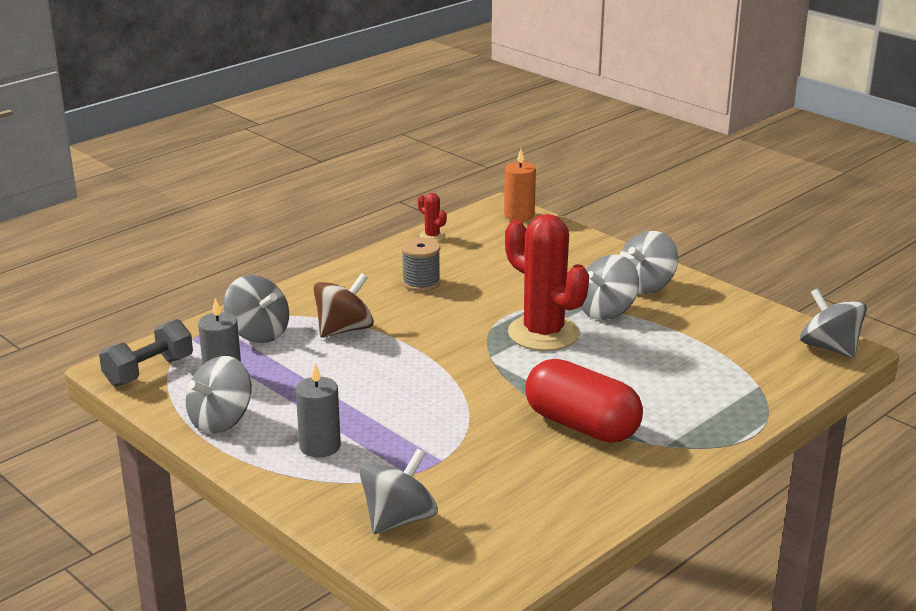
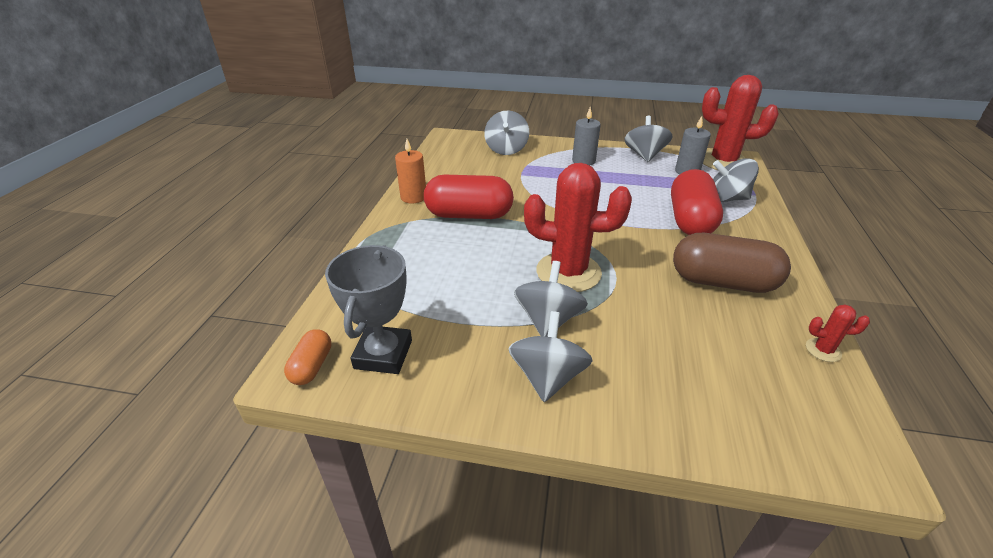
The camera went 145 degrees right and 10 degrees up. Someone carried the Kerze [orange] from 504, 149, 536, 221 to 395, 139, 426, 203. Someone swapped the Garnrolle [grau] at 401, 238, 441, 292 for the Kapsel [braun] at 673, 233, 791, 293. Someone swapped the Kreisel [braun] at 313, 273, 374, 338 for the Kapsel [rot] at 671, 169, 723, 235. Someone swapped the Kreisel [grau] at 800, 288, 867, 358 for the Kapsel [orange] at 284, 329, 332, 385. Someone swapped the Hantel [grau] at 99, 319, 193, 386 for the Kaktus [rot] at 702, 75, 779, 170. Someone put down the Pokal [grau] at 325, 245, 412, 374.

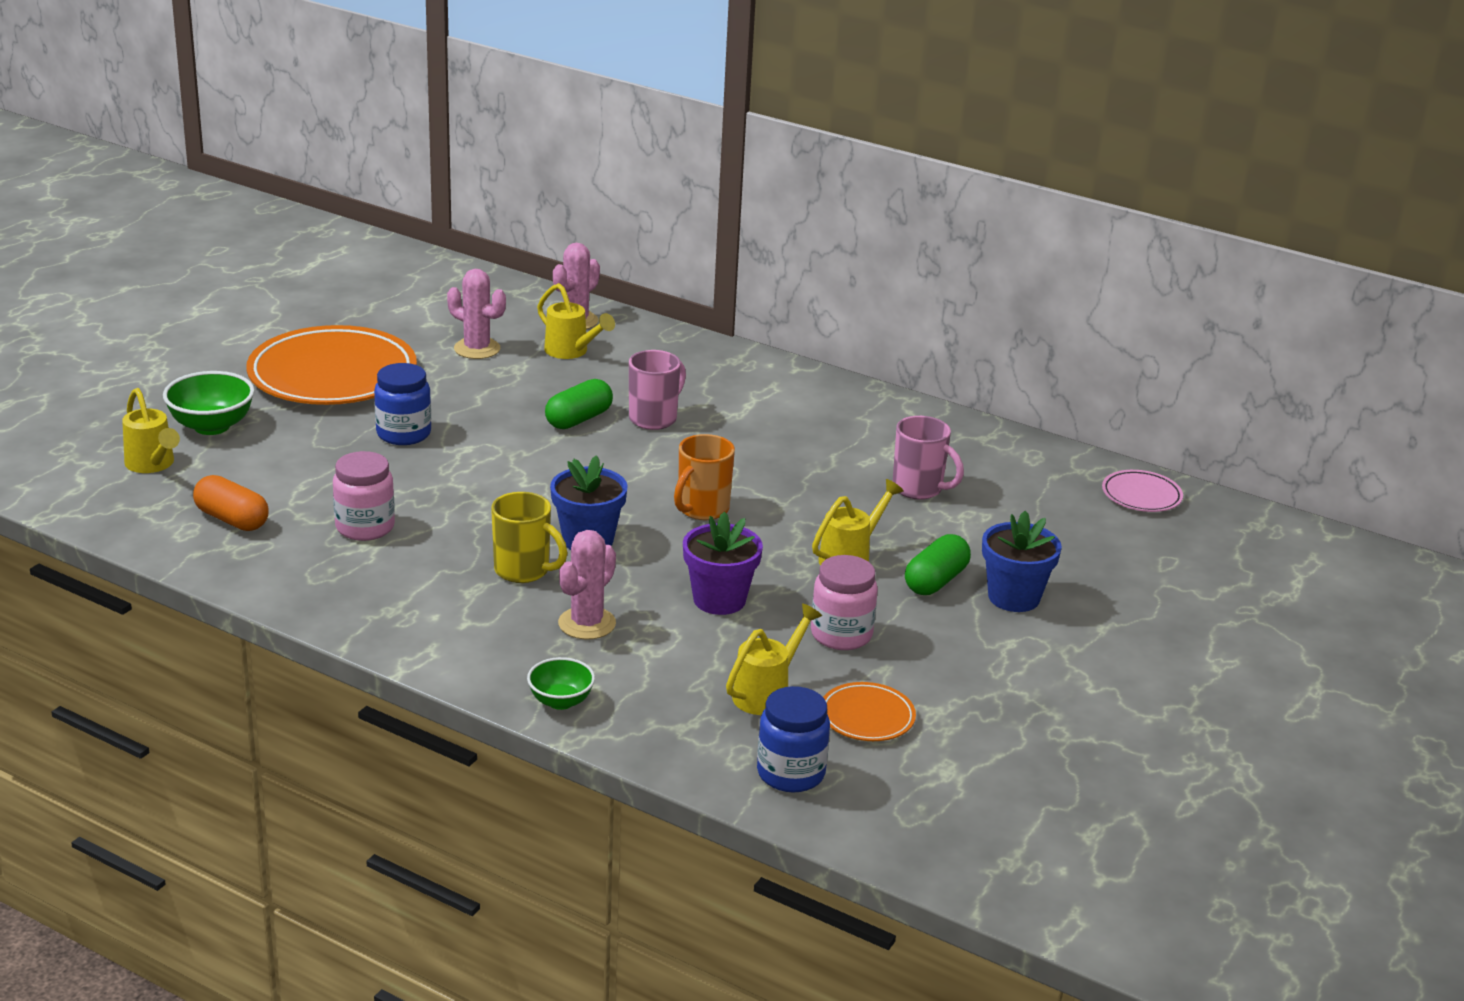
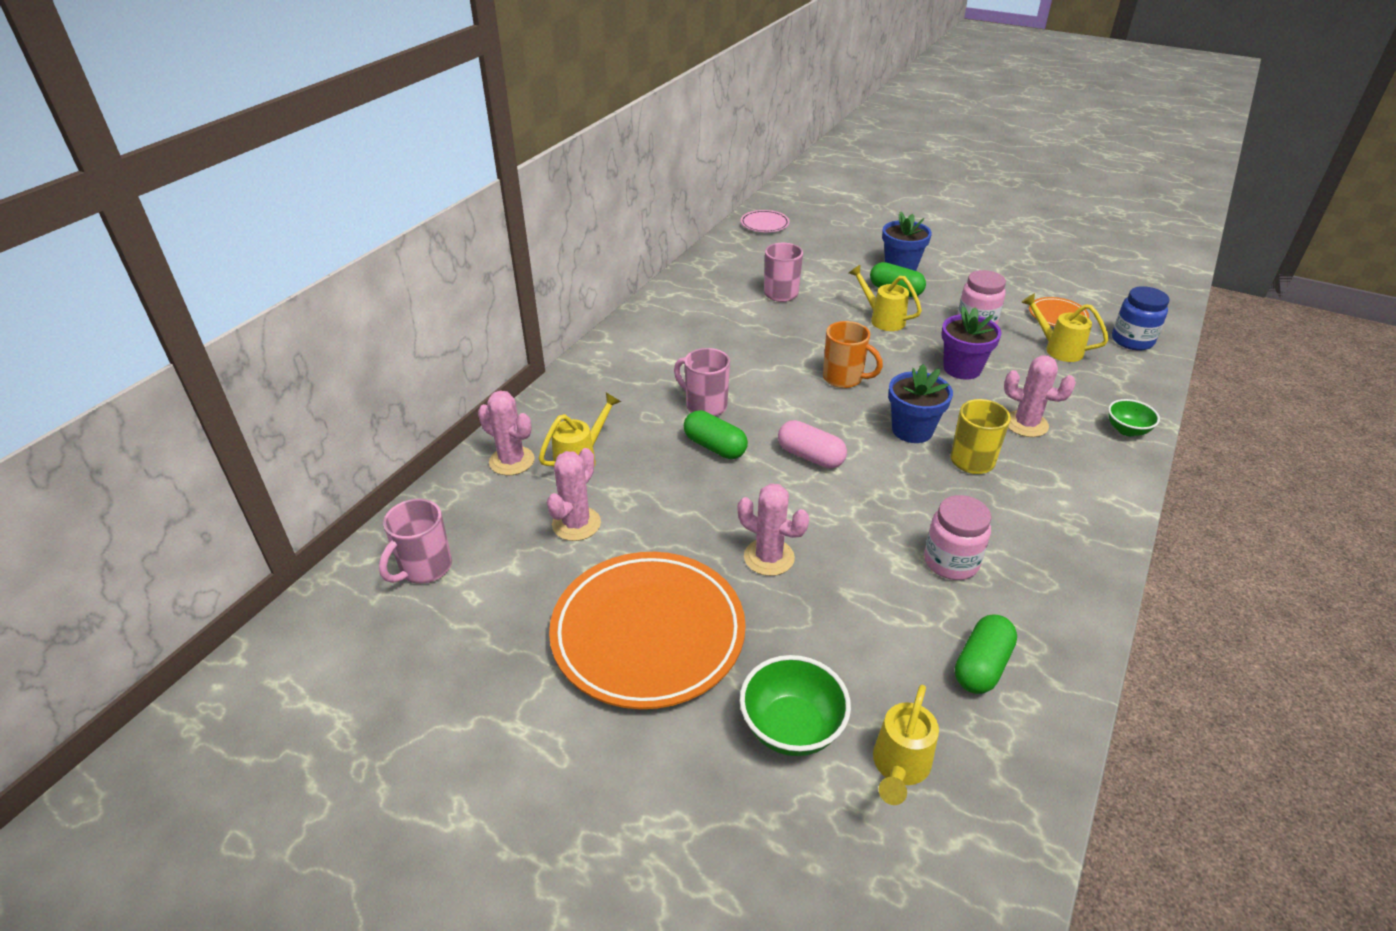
The camera went 90 degrees left and 10 degrees up. Someone swapped the Einmachglas [blau] at 374, 363, 431, 445 for the Kaktus [rosa] at 738, 483, 809, 576. Someone rotated the Gießkanne [gelb] at 122, 388, 180, 473 by 150 degrees clockwise. Someone repainted the Kapsel [orange] at 193, 475, 269, 531, which became the Kapsel [grün] at 955, 614, 1017, 694. Someone put down the Kapsel [rosa] at 778, 420, 847, 469. Someone put down the Tasse [rosa] at 379, 499, 452, 584.

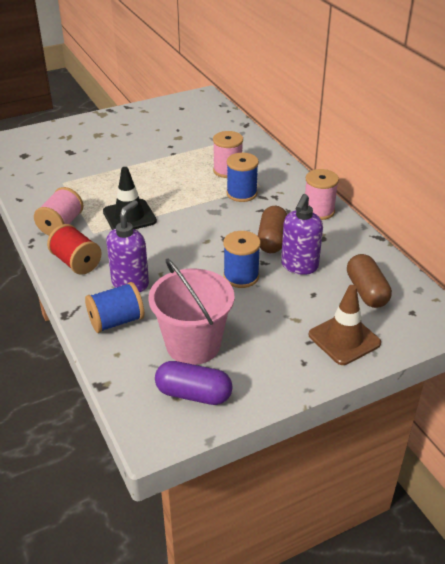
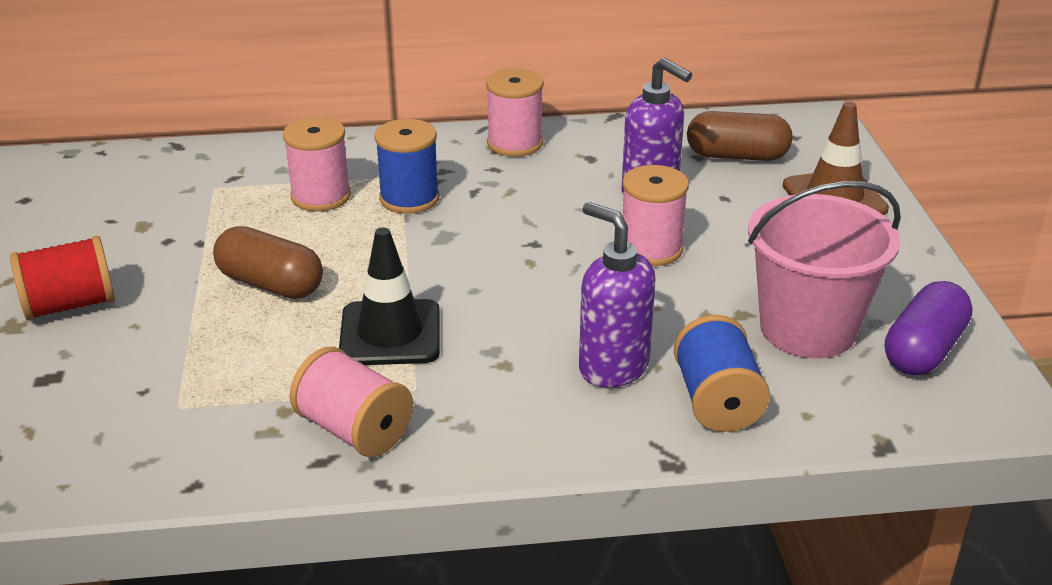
The camera went 70 degrees left and 5 degrees down. Someone carried the Kapsel [braun] from 258, 206, 288, 253 to 213, 226, 323, 299. Someone carried the Garnrolle [rot] from 47, 224, 102, 274 to 10, 236, 115, 321. Someone repainted the Garnrolle [blau] at 223, 231, 261, 288, which became the Garnrolle [rosa] at 623, 165, 689, 266.

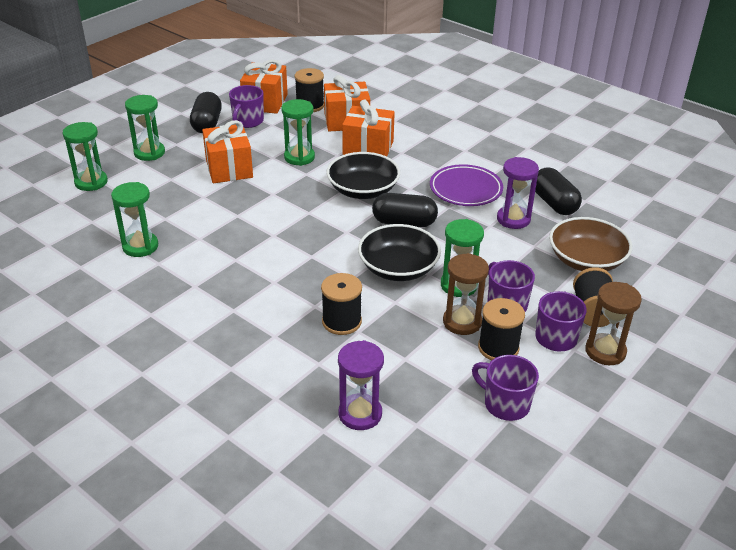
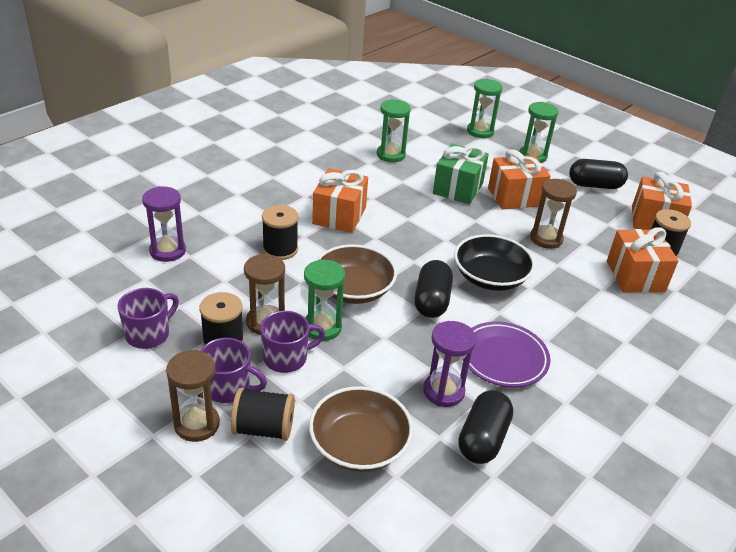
The camera went 90 degrees right and 0 degrees up. Someone took away the Tasse [lila] at 229, 85, 264, 128. Someone repainted the Sanduhr [grün] at 281, 99, 315, 166, which became the Sanduhr [braun] at 530, 179, 577, 249. Someone carried the Geschenk [orange] from 342, 100, 395, 156 to 312, 168, 368, 233. Someone rotated the Kapsel [schwarz] at 535, 167, 582, 215 by 45 degrees counterclockwise. Someone repainted the Schüssel [schwarz] at 358, 224, 441, 281, which became the Schüssel [braun] at 316, 244, 397, 304. Someone put down the Geschenk [grün] at 433, 144, 489, 204.

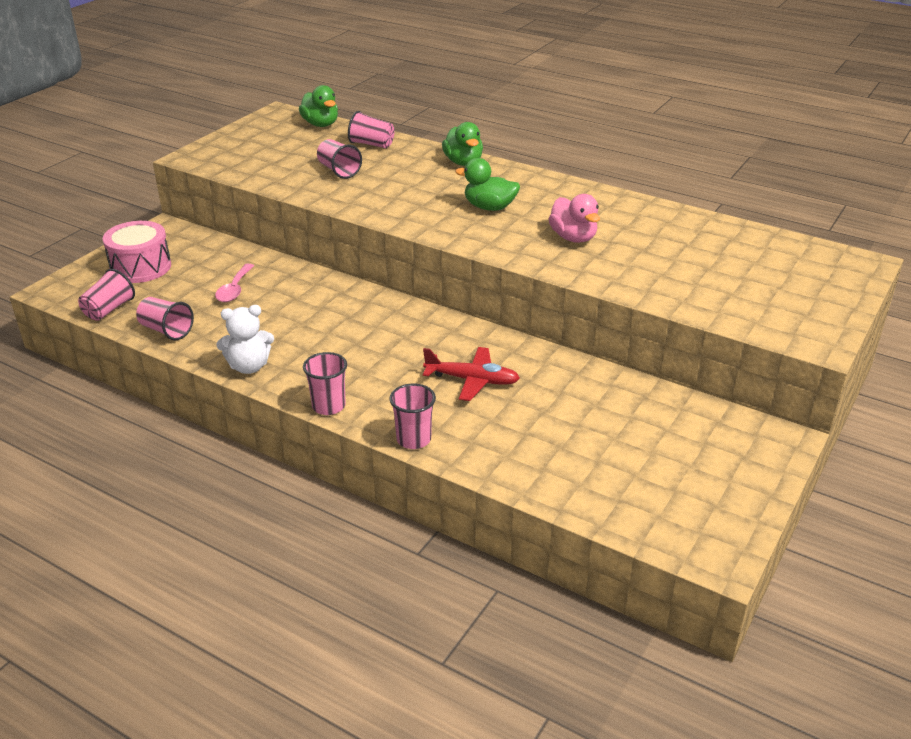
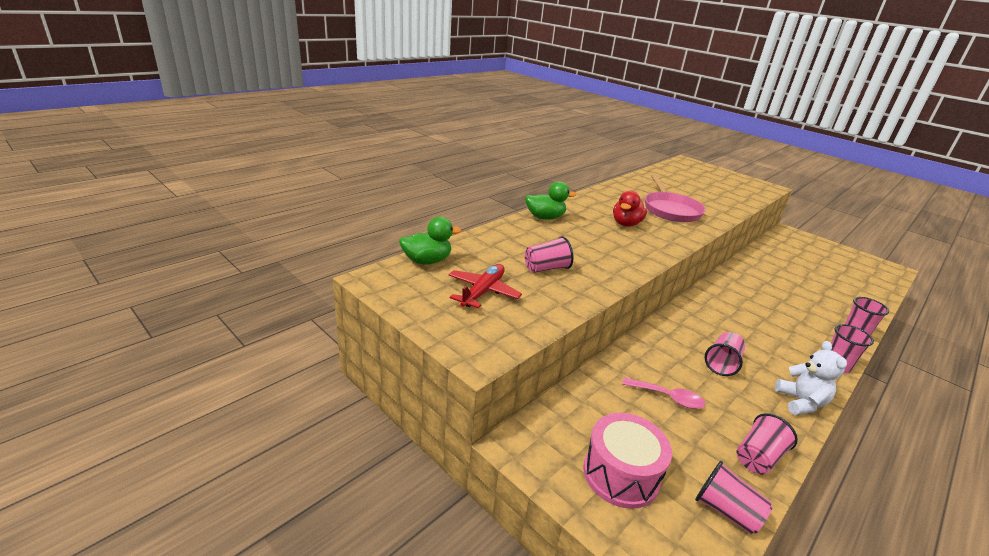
The camera went 80 degrees left and 5 degrees down. Someone carried the Becher [rosa] from 348, 111, 395, 148 to 704, 332, 745, 376. Someone repainted the Ente [grün] at 455, 158, 520, 211, which became the Ente [rot] at 613, 191, 647, 227. Someone swapped the Ente [rosa] at 549, 194, 600, 243 for the Pfanne [rosa] at 645, 174, 706, 222. Someone carried the Flugzeug [rot] from 423, 347, 520, 401 to 449, 264, 522, 309.

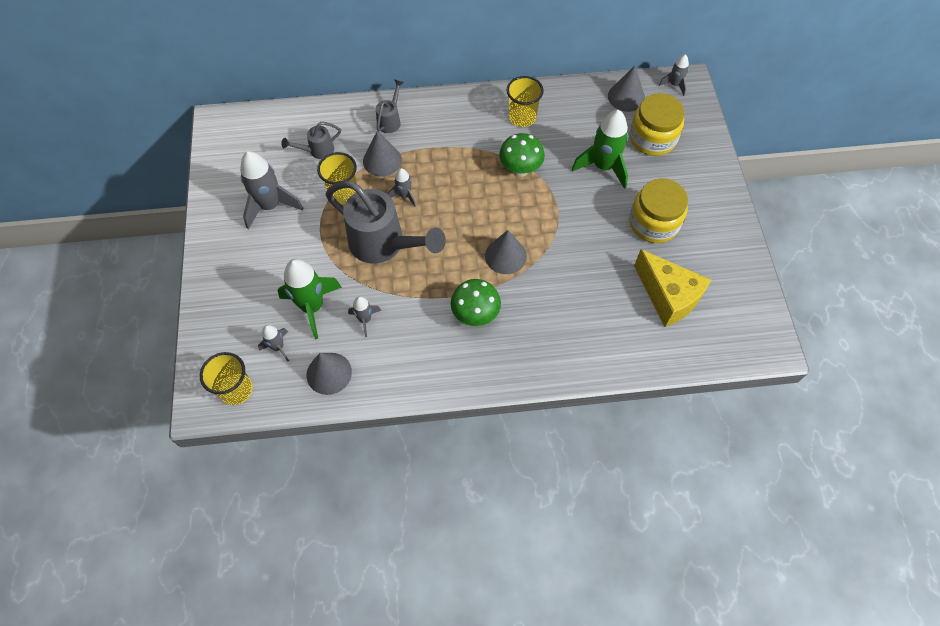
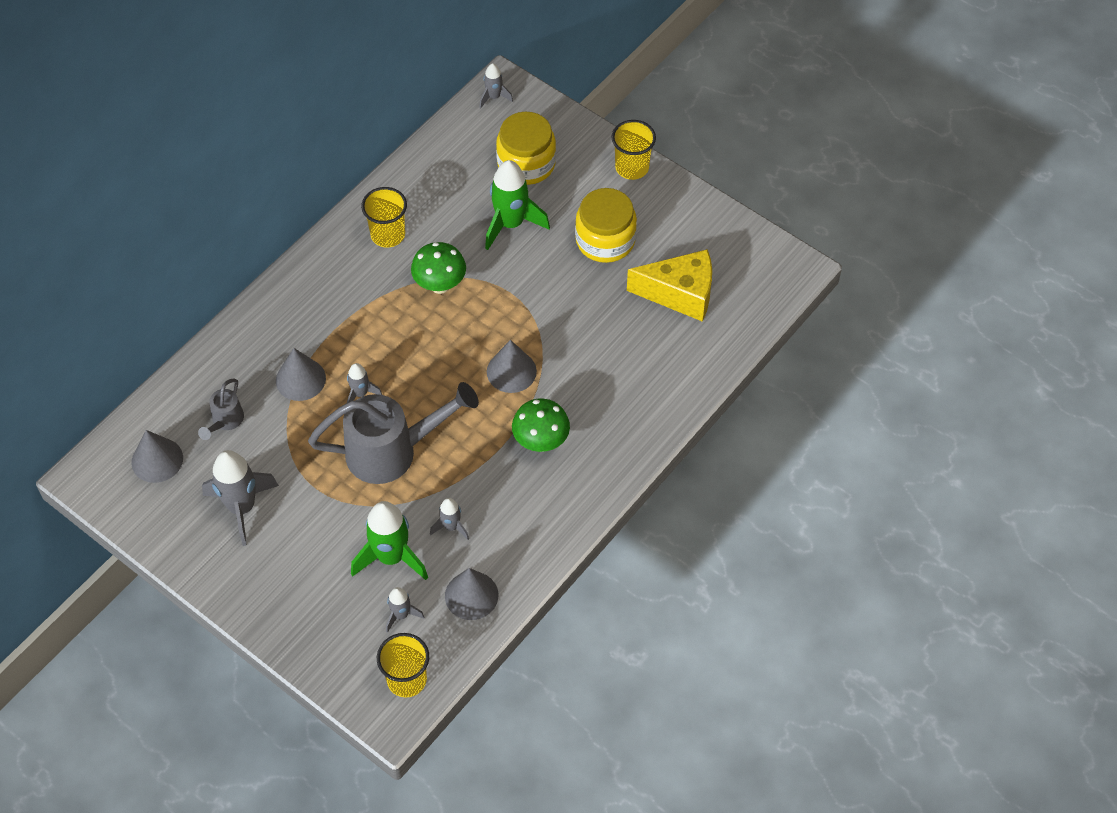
The camera went 45 degrees left and 5 degrees down. Someone carried the Kegel [grau] from 608, 66, 645, 112 to 132, 430, 183, 483. Someone took away the Gießkanne [grau] at 376, 79, 404, 133. Someone carried the Becher [gelb] from 317, 152, 357, 204 to 611, 120, 656, 180.

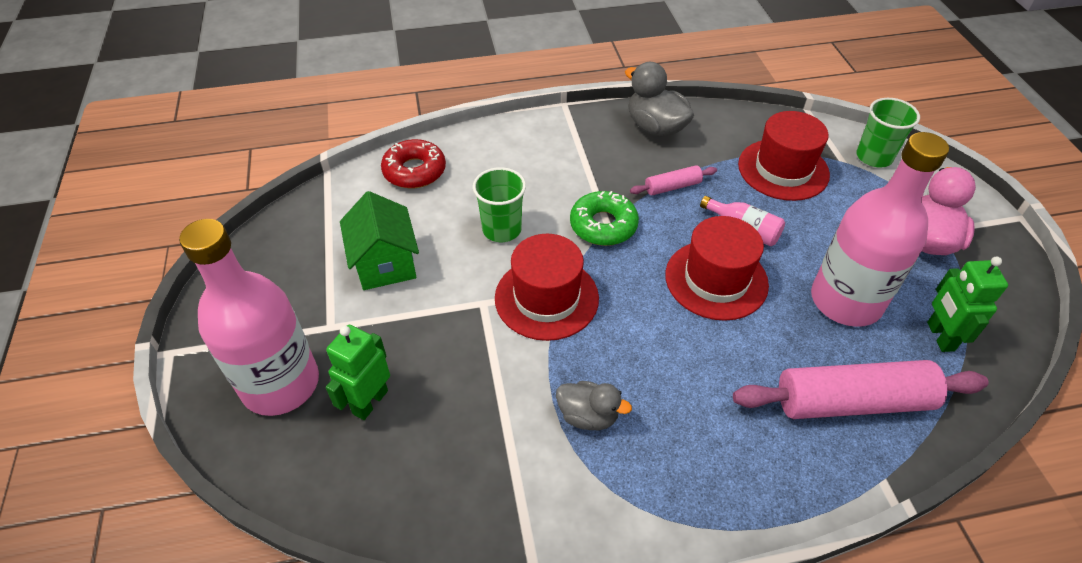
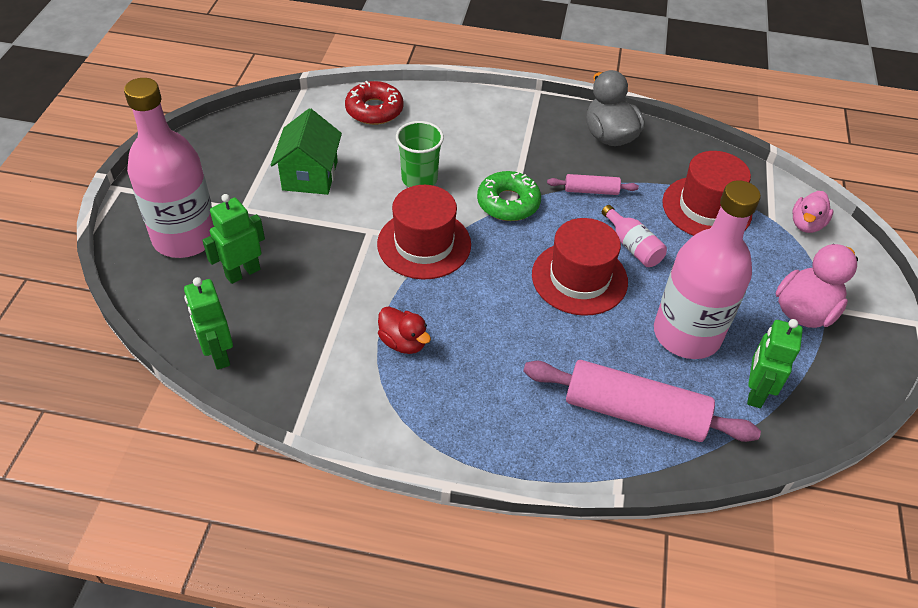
The camera went 20 degrees right and 0 degrees up. Someone swapped the Becher [grün] at 856, 98, 920, 168 for the Ente [rosa] at 792, 191, 833, 233. Someone repainted the Ente [grau] at 556, 381, 632, 430, which became the Ente [rot] at 378, 306, 431, 354. Someone put down the Roboter [grün] at 184, 277, 233, 370.

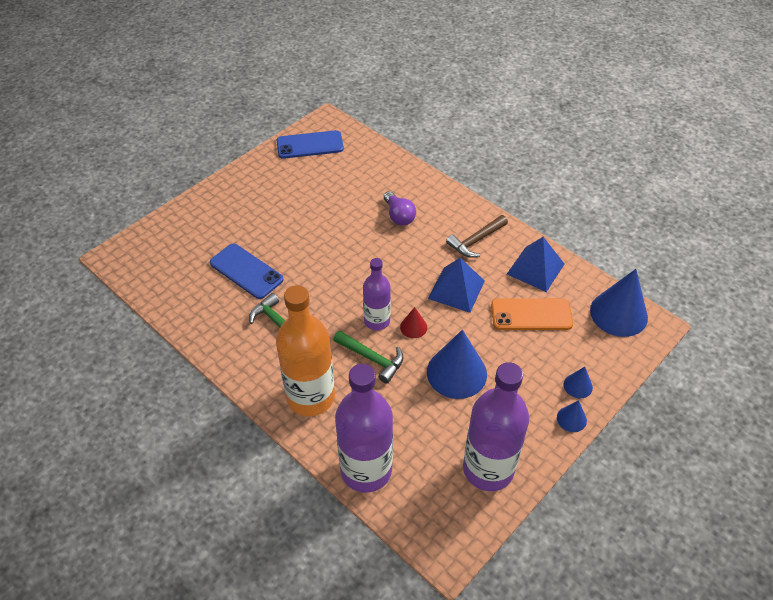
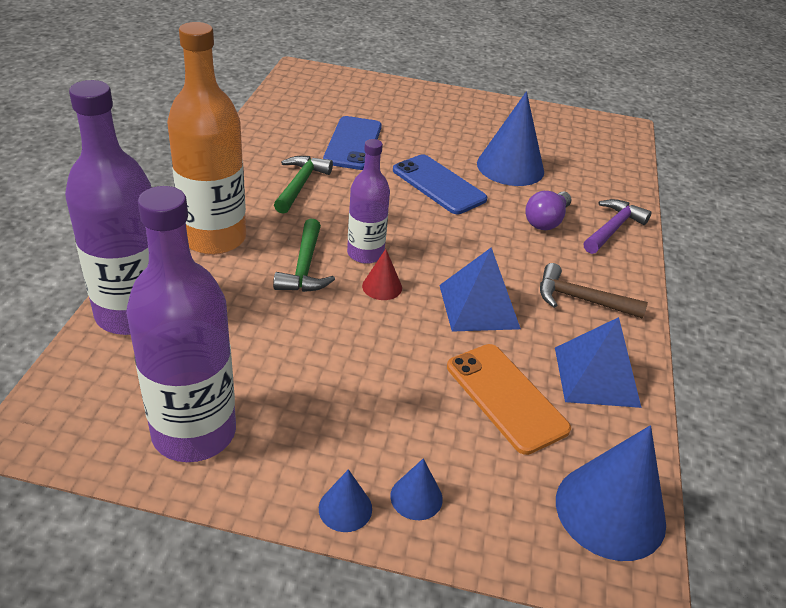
The camera went 55 degrees right and 10 degrees down. Someone carried the Handy [blau] from 277, 130, 344, 159 to 393, 154, 487, 214. Someone carried the Kegel [blau] from 427, 330, 487, 399 to 477, 92, 544, 186. Someone put down the Hammer [lila] at 584, 199, 652, 254.

